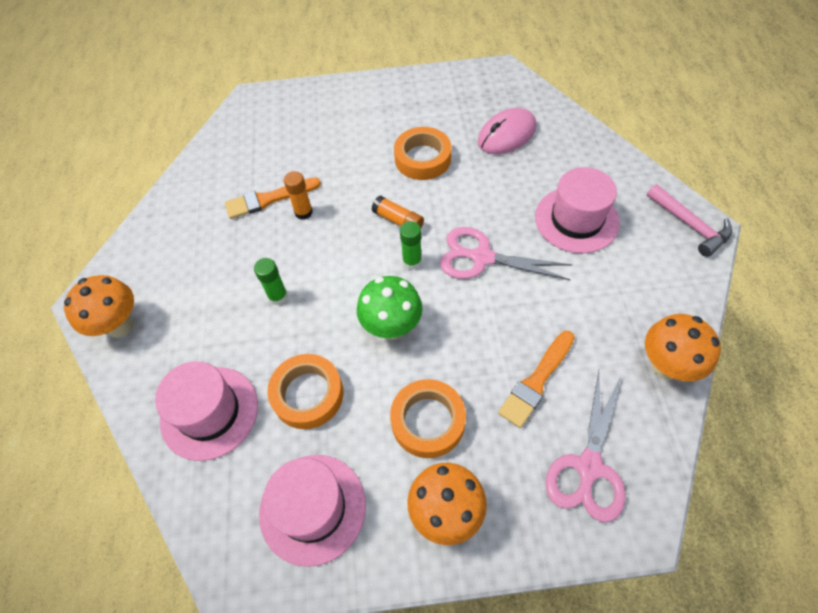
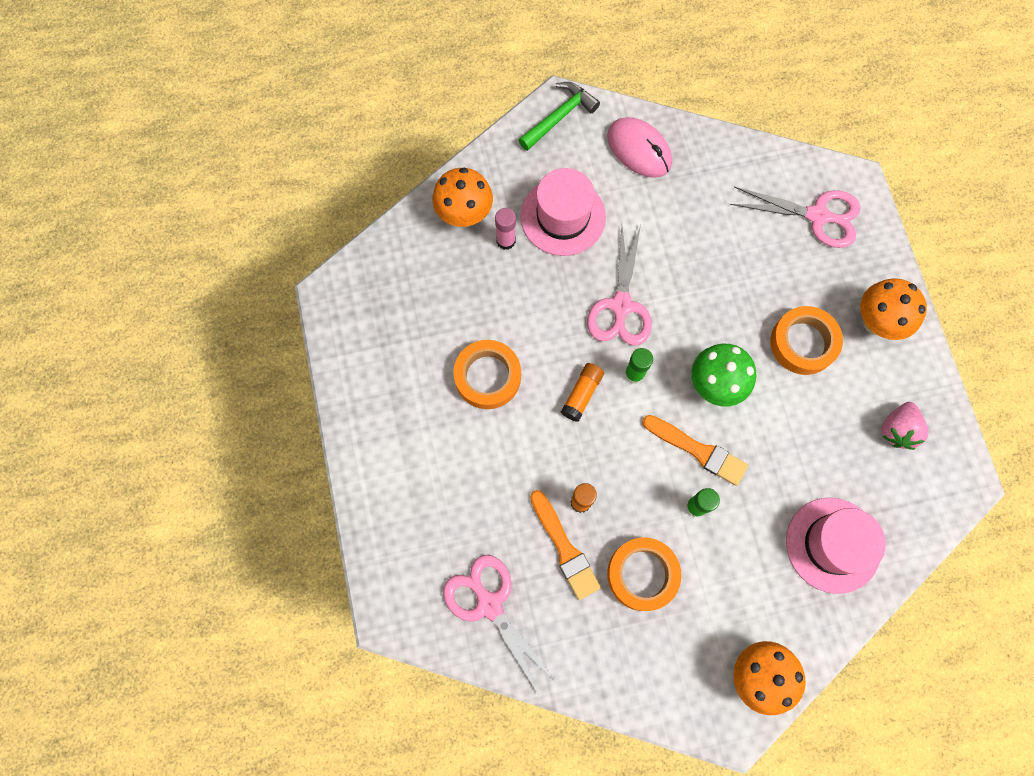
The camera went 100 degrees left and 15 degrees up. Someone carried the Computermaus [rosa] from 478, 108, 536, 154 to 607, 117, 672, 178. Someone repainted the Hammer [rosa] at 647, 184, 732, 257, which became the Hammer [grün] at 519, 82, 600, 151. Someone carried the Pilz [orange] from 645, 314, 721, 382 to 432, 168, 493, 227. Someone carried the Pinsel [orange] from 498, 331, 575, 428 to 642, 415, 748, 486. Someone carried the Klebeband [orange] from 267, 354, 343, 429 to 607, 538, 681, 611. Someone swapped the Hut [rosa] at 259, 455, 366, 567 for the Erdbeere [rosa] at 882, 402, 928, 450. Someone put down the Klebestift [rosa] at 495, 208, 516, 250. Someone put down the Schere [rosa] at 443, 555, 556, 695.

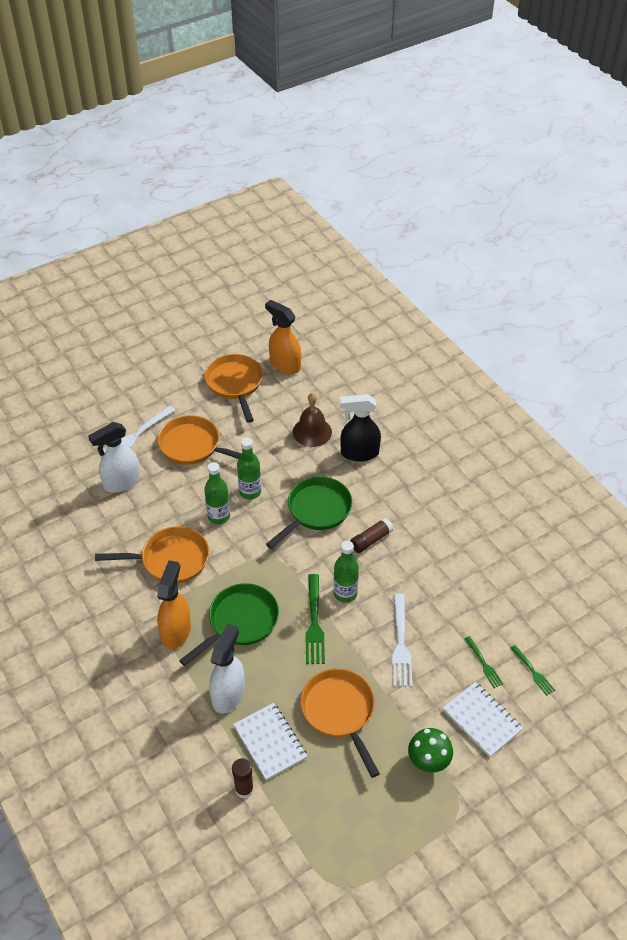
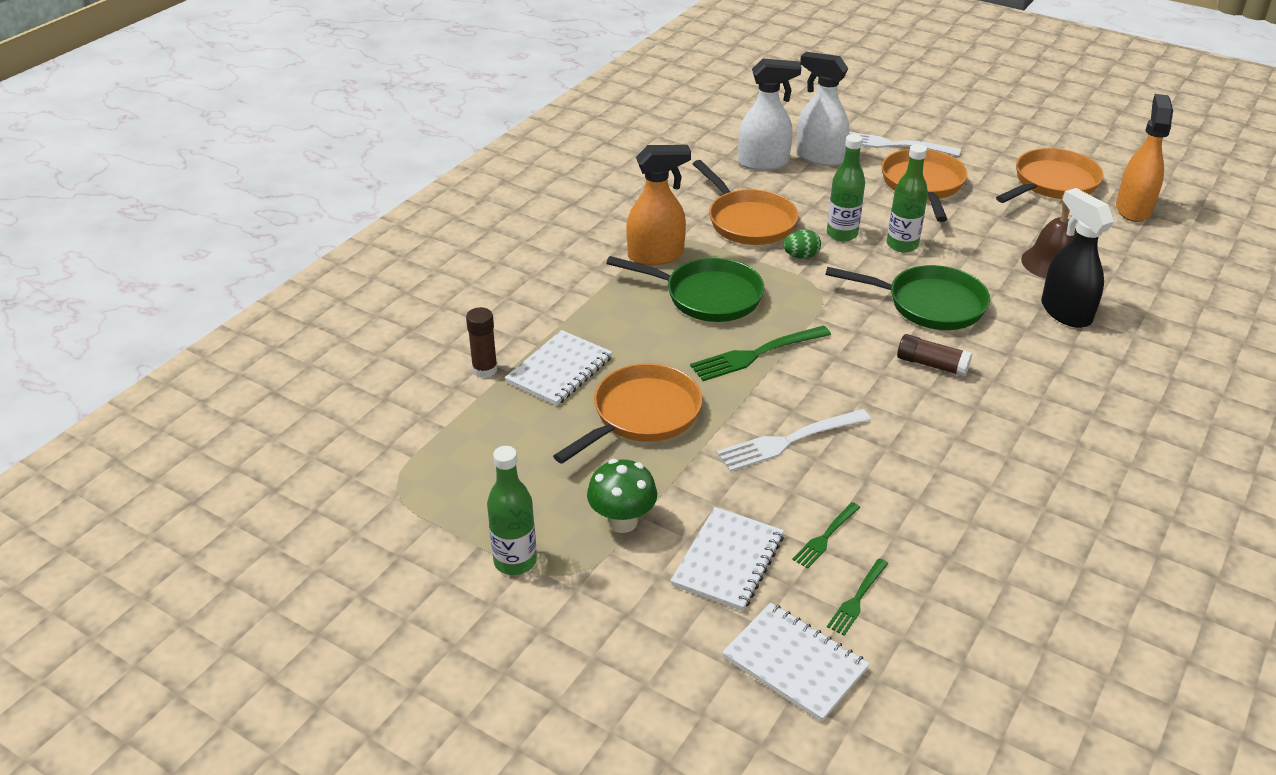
The camera went 65 degrees right and 10 degrees down. Someone carried the Flasche [grün] from 333, 541, 359, 603 to 487, 446, 537, 575. Someone carried the Sprühflasche [weiß] from 209, 624, 245, 714 to 738, 59, 801, 170. Someone put down the Ei [grün] at 783, 230, 821, 259. Someone put down the Notizbuch [weiß] at 722, 603, 870, 722.

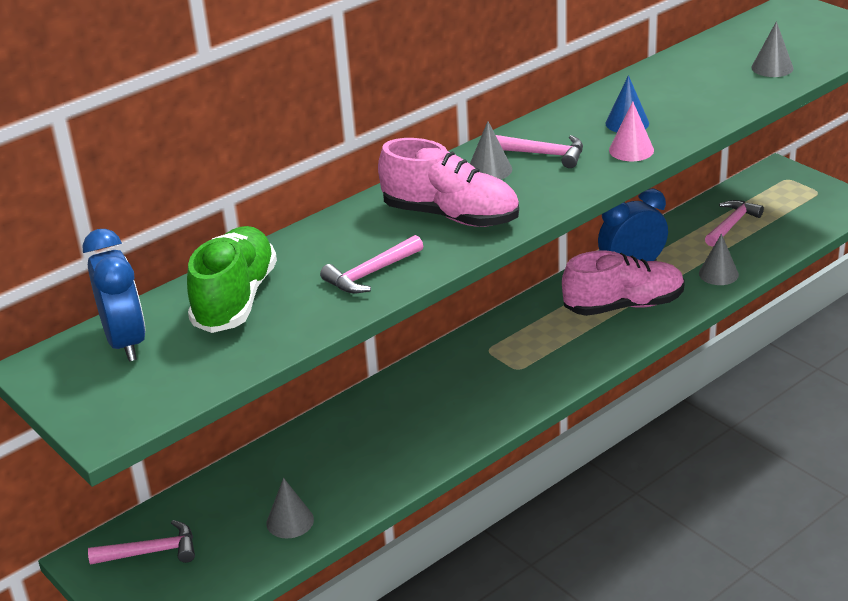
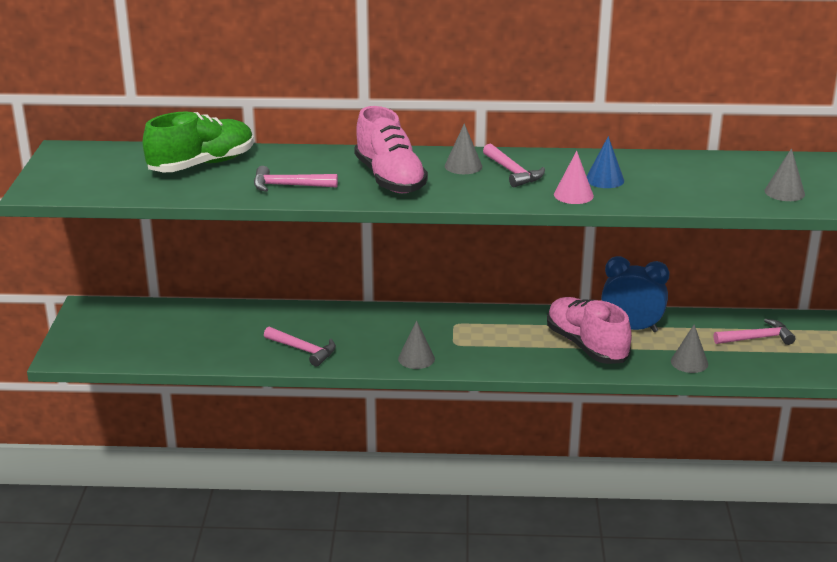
The camera went 40 degrees right and 5 degrees down. Someone took away the Wecker [blau] at 82, 229, 146, 361. Someone rotated the Schuh [rosa] at 562, 251, 685, 316 by 150 degrees counterclockwise. Someone carried the Kegel [grau] from 266, 478, 314, 538 to 398, 320, 435, 369. Someone carried the Hammer [rosa] from 88, 520, 195, 565 to 264, 326, 336, 367.

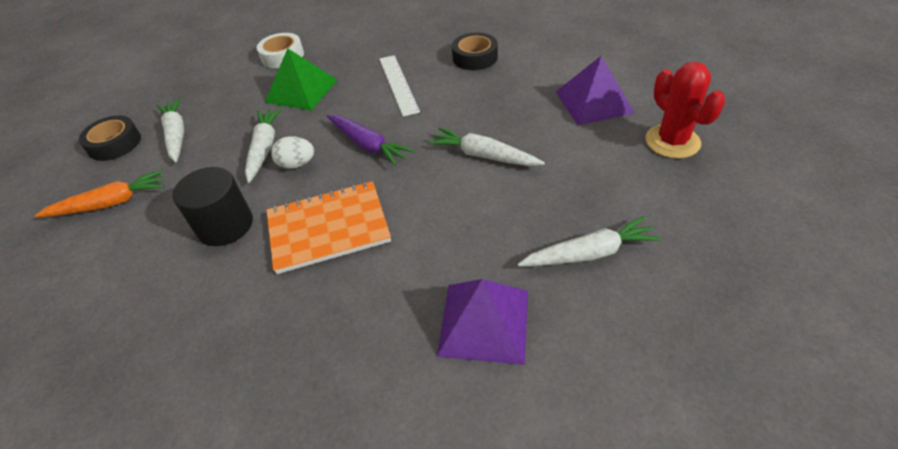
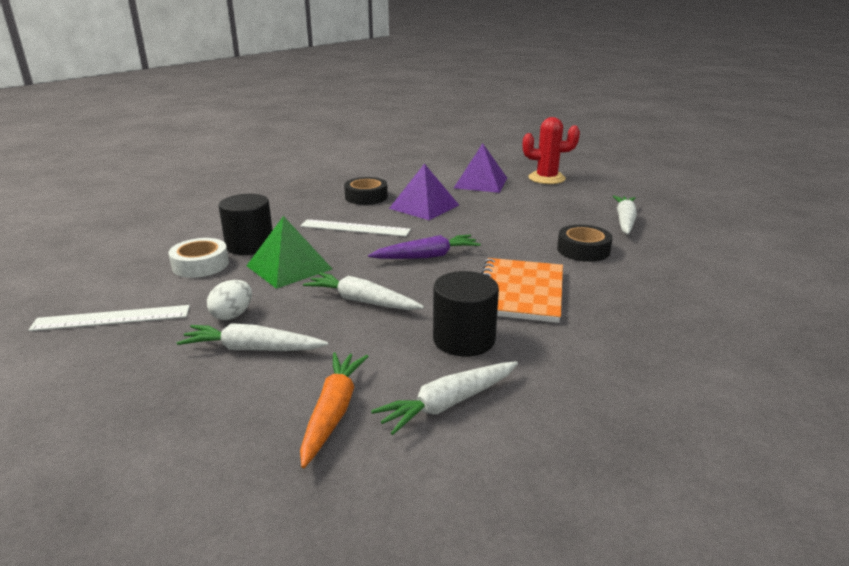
The camera went 65 degrees left and 20 degrees down. Someone carried the Klebeband [schwarz] from 79, 116, 141, 161 to 557, 225, 613, 262. Someone carried the Karotte [weiß] from 428, 127, 545, 166 to 371, 361, 518, 435. Someone carried the Ei [weiß] from 271, 136, 314, 169 to 207, 280, 252, 320. Someone carried the Pyramide [lila] from 437, 279, 528, 365 to 389, 163, 459, 220. Someone put down the Vollzylinder [schwarz] at 219, 194, 272, 255. Someone put down the Lineal [weiß] at 28, 305, 190, 331.

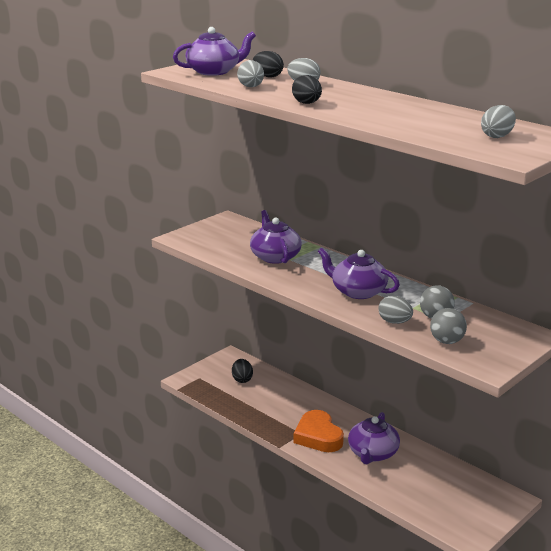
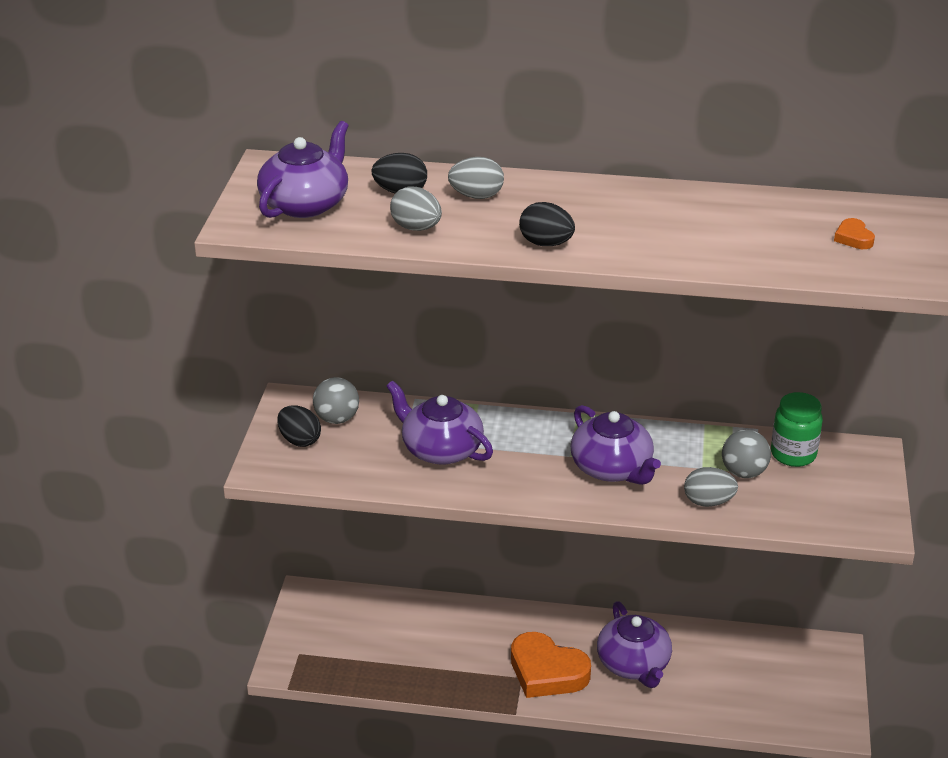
The camera went 35 degrees left and 10 degrees up. Someone swapped the Ei [grau] at 481, 105, 516, 138 for the Herz [orange] at 834, 218, 875, 249. Someone rotated the Teekanne [lila] at 318, 248, 400, 299 by 120 degrees counterclockwise. Someone carried the Ball [grau] from 430, 308, 467, 344 to 313, 377, 359, 424. Someone carried the Ei [schwarz] from 232, 359, 253, 383 to 277, 405, 321, 447. Someone put down the Einmachglas [grün] at 771, 392, 823, 467.

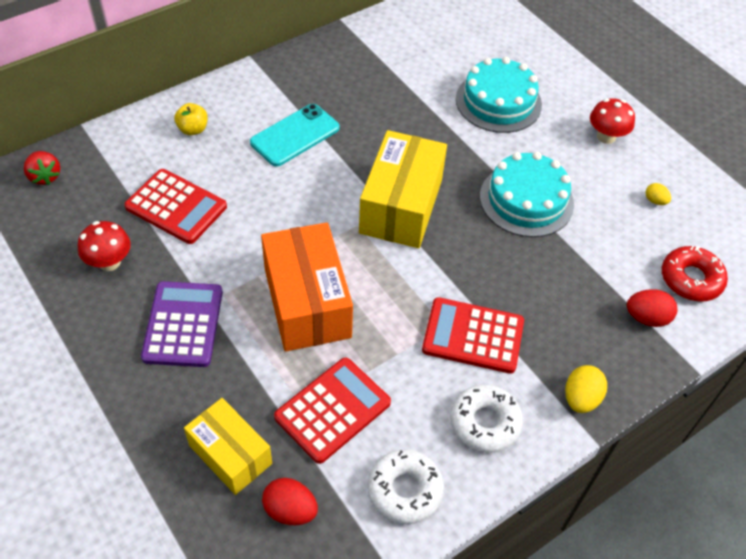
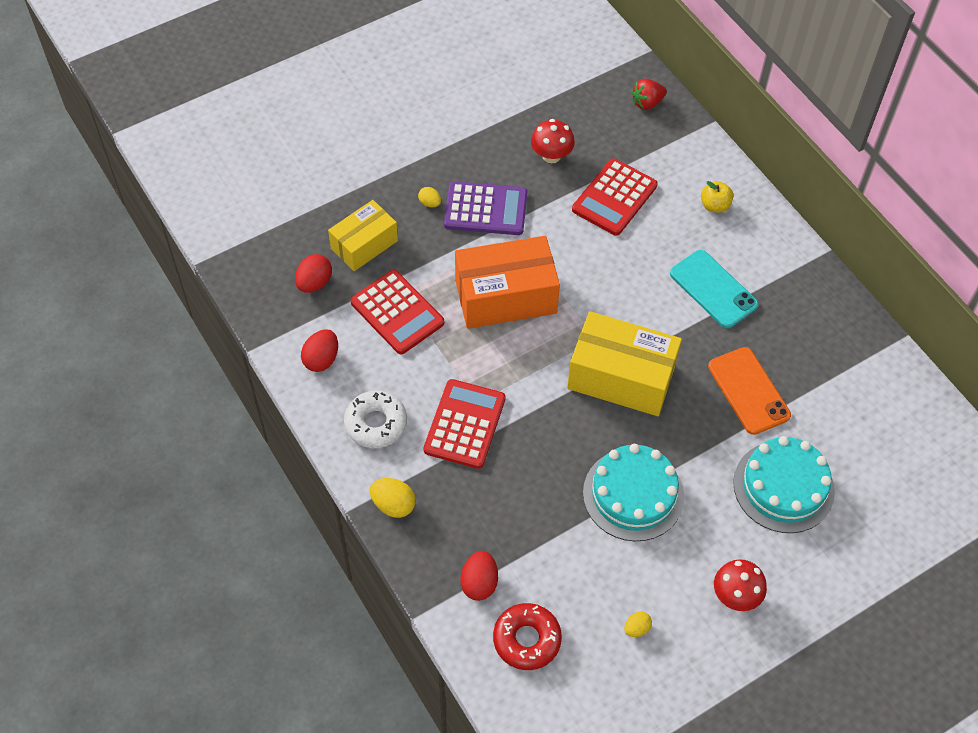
The camera went 95 degrees right and 5 degrees up. Someone swapped the Donut [weiß] at 368, 449, 444, 524 for the Ei [rot] at 301, 329, 338, 372. Someone put down the Ei [gelb] at 418, 187, 441, 207. Someone put down the Handy [orange] at 708, 347, 791, 435.

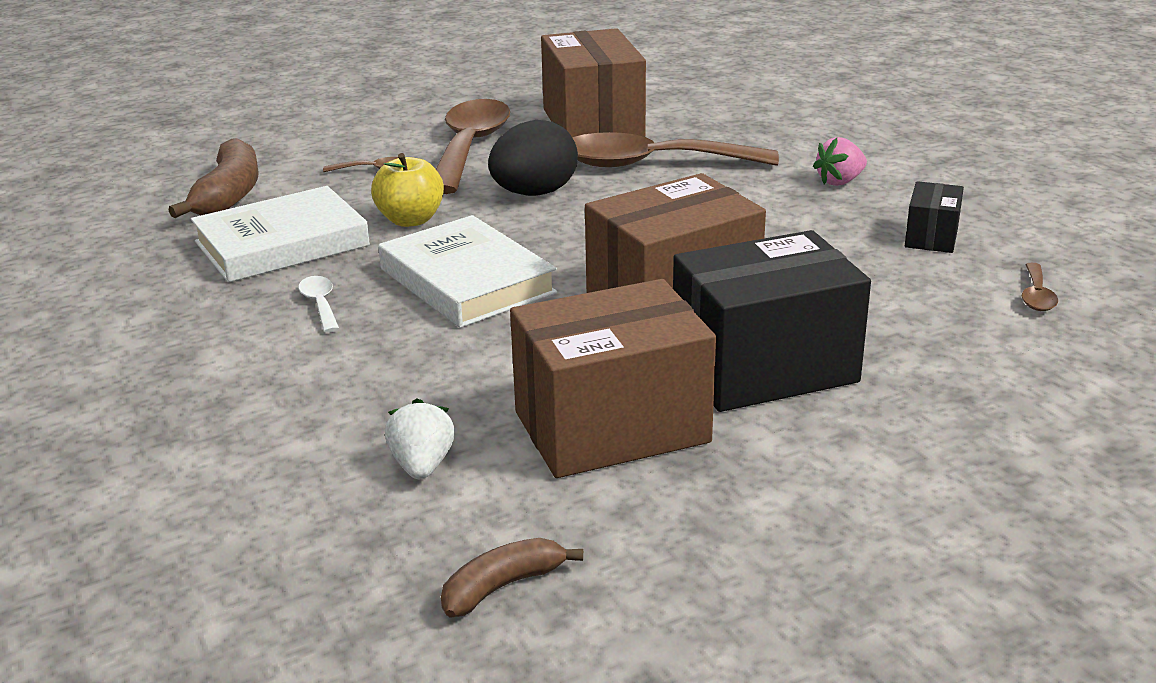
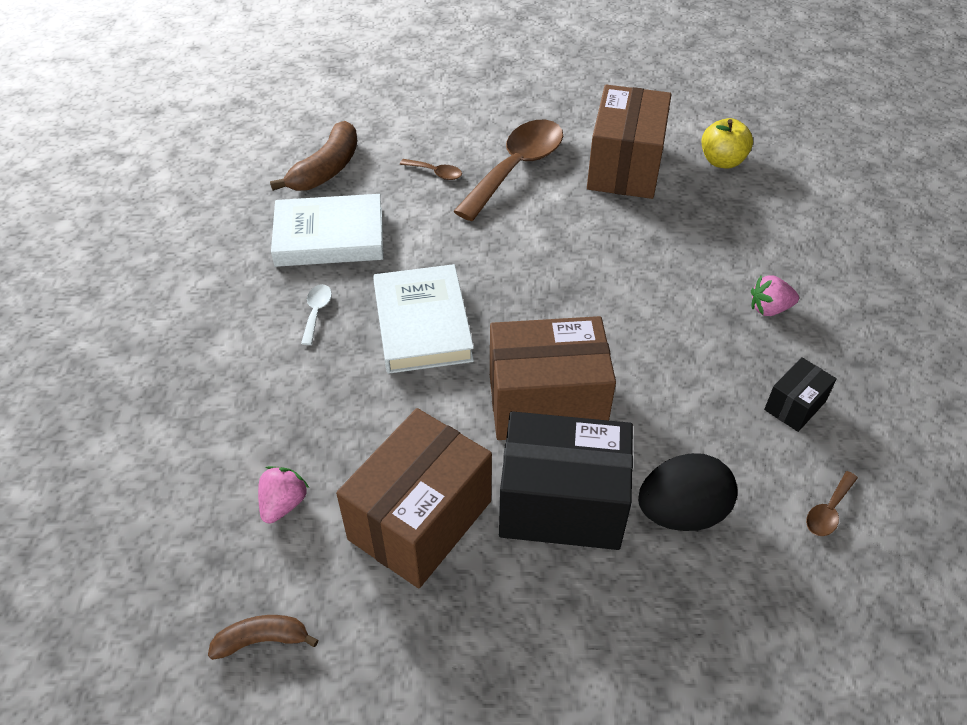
The camera went 25 degrees right and 20 degrees up. Someone carried the Ei [schwarz] from 488, 120, 578, 196 to 638, 453, 737, 531. Someone took away the Löffel [braun] at 572, 132, 779, 167. Someone carried the Apfel [gelb] from 371, 153, 444, 227 to 701, 118, 753, 169. Someone rotated the Schachtel [braun] at 510, 279, 716, 478 by 60 degrees counterclockwise. Someone repainted the Erdbeere [weiß] at 385, 399, 455, 479, which became the Erdbeere [rosa] at 258, 466, 309, 524.

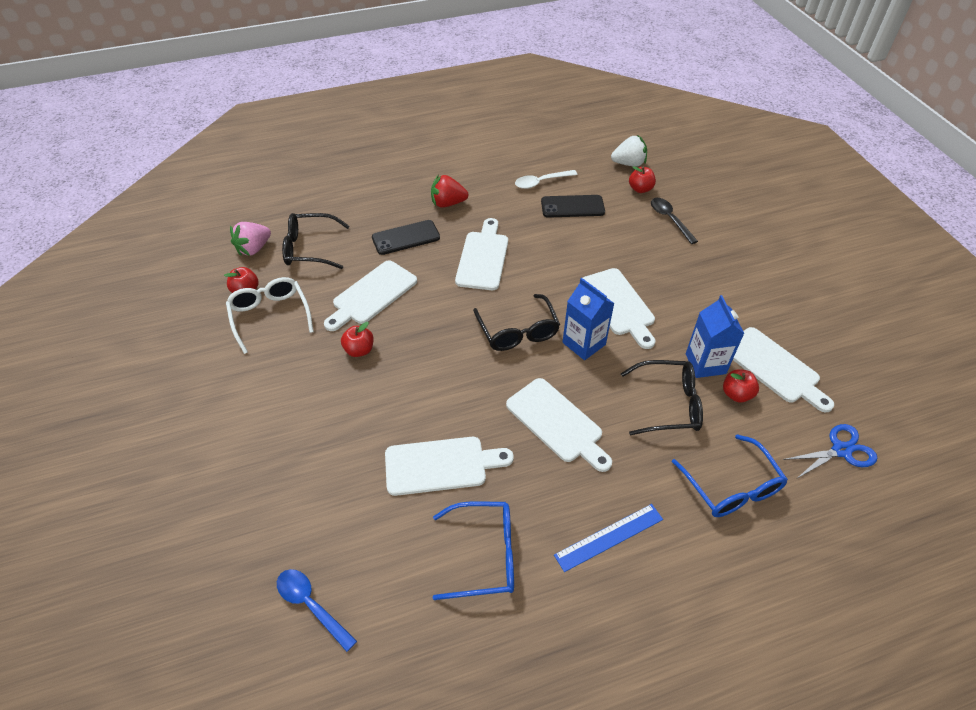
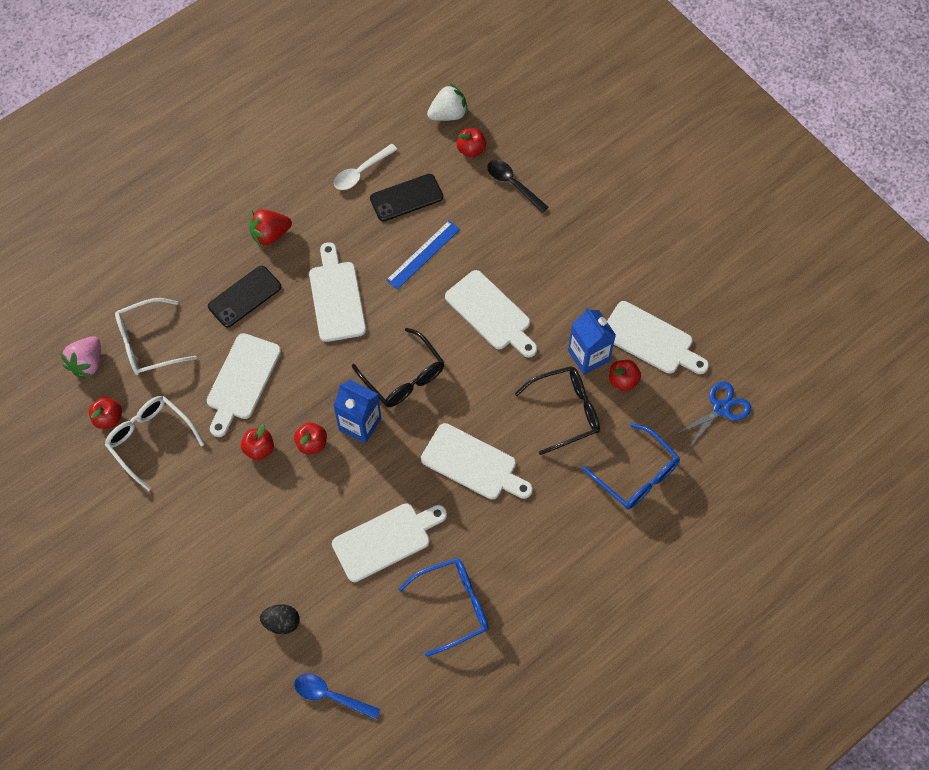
The camera went 20 degrees left and 15 degrees up. Someone repainted the Brille [schwarz] at 282, 213, 350, 269, which became the Brille [weiß] at 115, 298, 197, 375. Someone carried the Getränkekarton [blau] from 562, 278, 615, 360 to 333, 380, 381, 444. Someone carried the Lineal [blau] from 554, 504, 663, 572 to 386, 221, 460, 290. Someone put down the Apfel [rot] at 294, 422, 327, 454. Someone put down the Ei [schwarz] at 260, 604, 300, 634.

